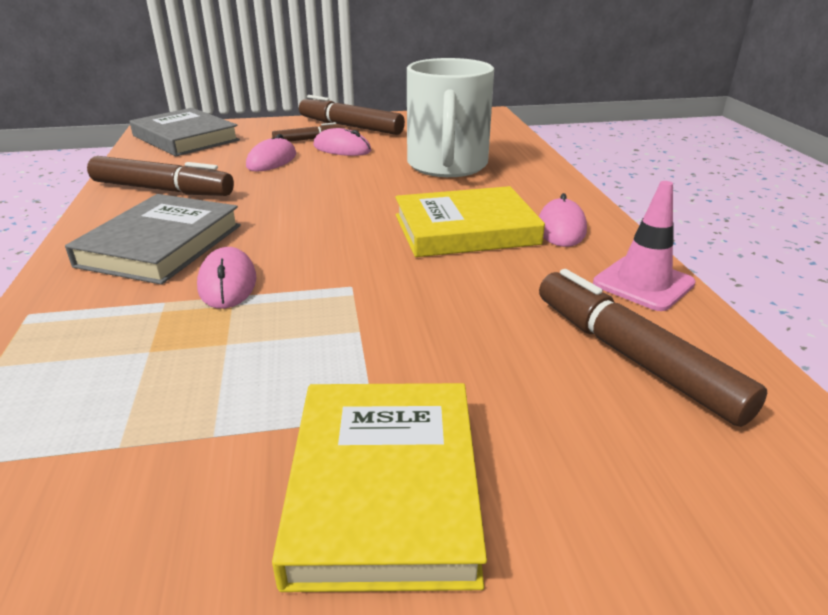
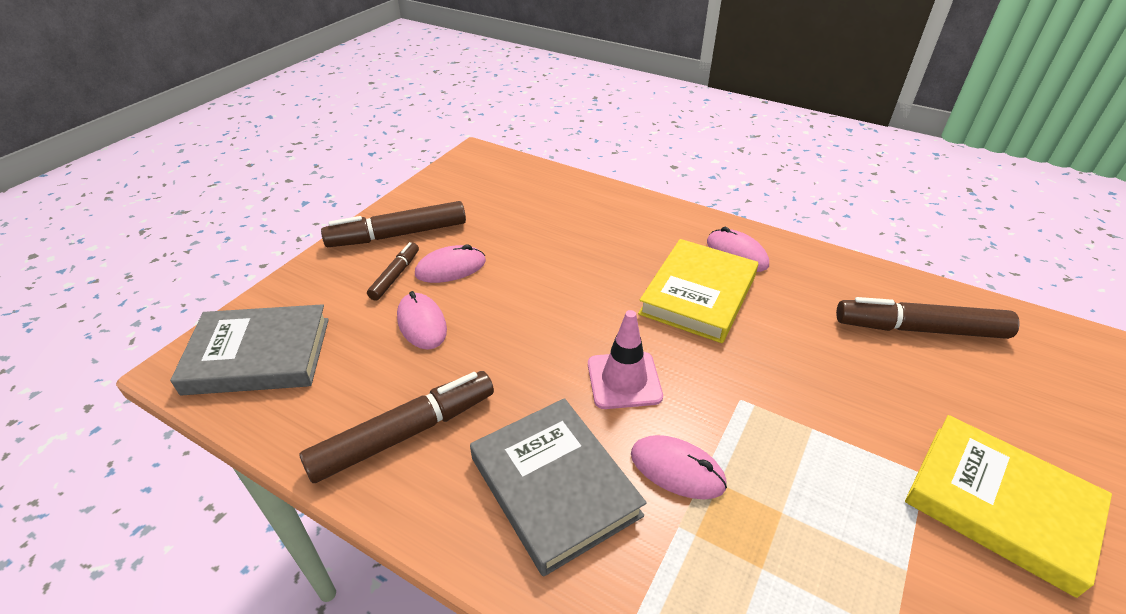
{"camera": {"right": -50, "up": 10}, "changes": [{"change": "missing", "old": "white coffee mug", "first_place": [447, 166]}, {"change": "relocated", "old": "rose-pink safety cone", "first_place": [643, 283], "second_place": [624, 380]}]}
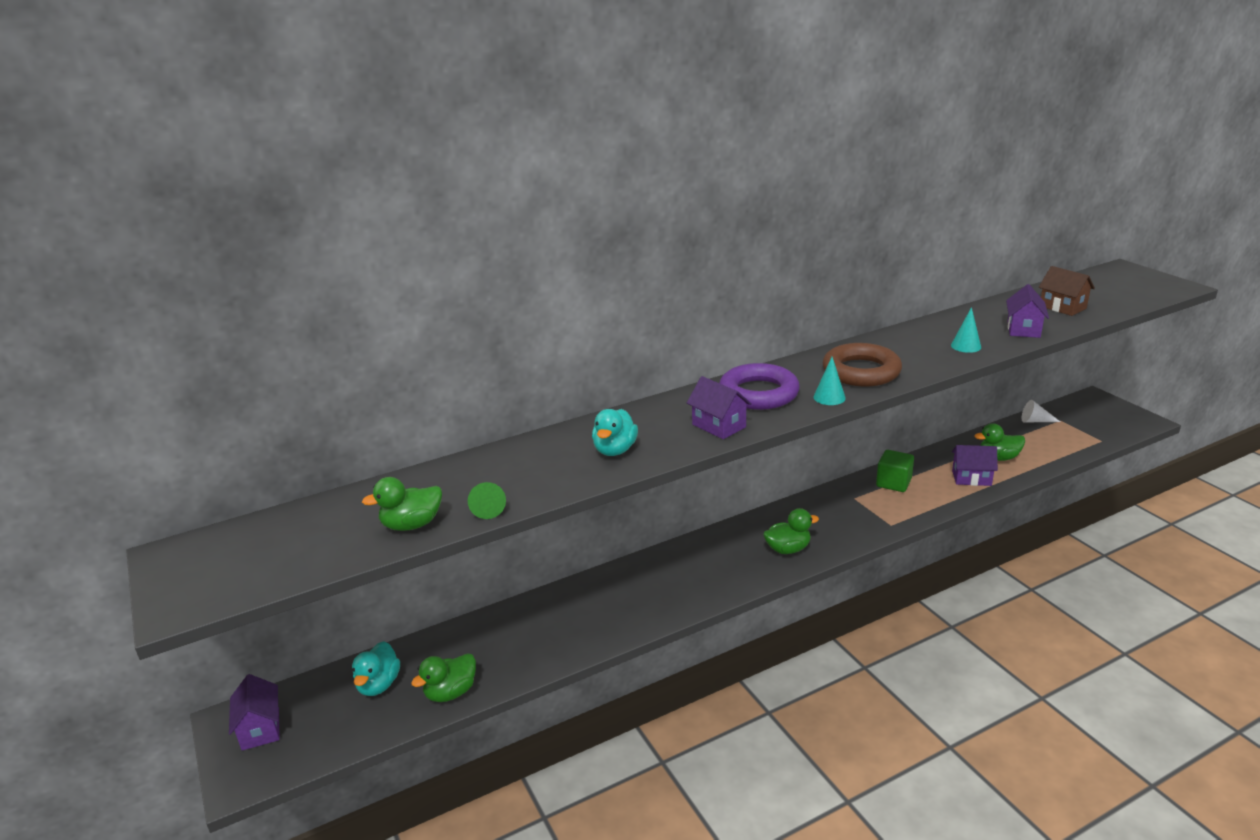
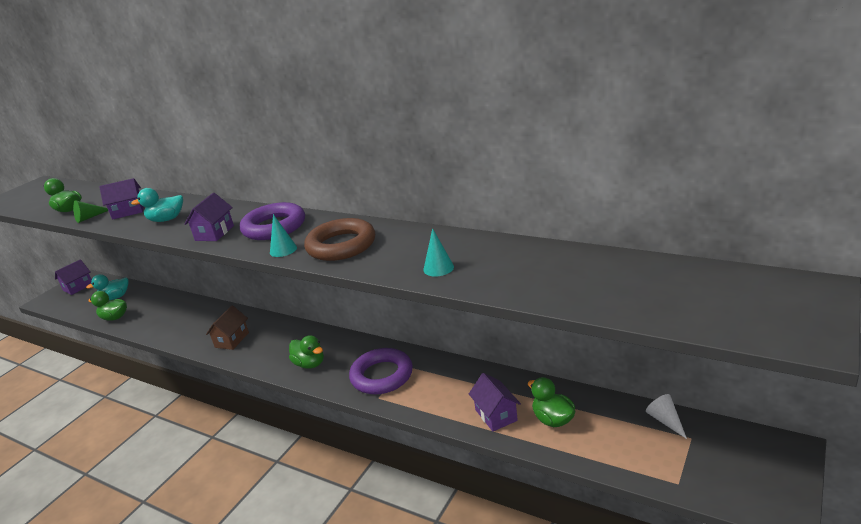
{"camera": {"right": 60, "up": 0}, "changes": [{"change": "missing", "old": "green block", "first_place": [893, 483]}, {"change": "appeared", "new": "violet torus", "second_place": [382, 376]}, {"change": "relocated", "old": "violet toy house", "first_place": [1023, 329], "second_place": [128, 211]}, {"change": "relocated", "old": "brown toy house", "first_place": [1062, 307], "second_place": [232, 340]}]}
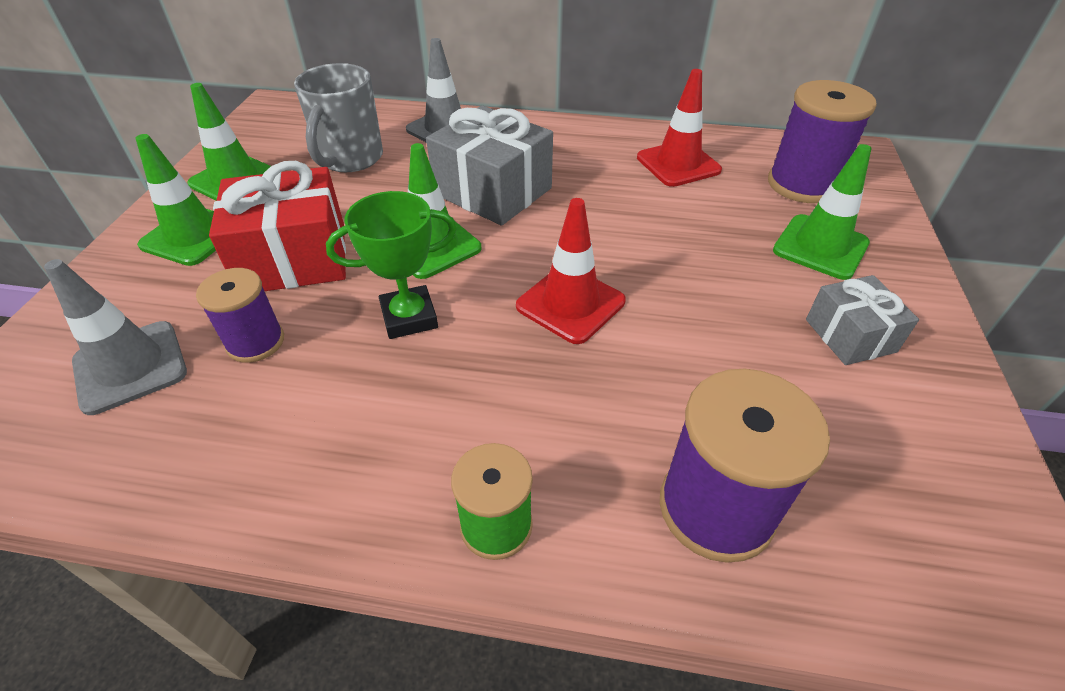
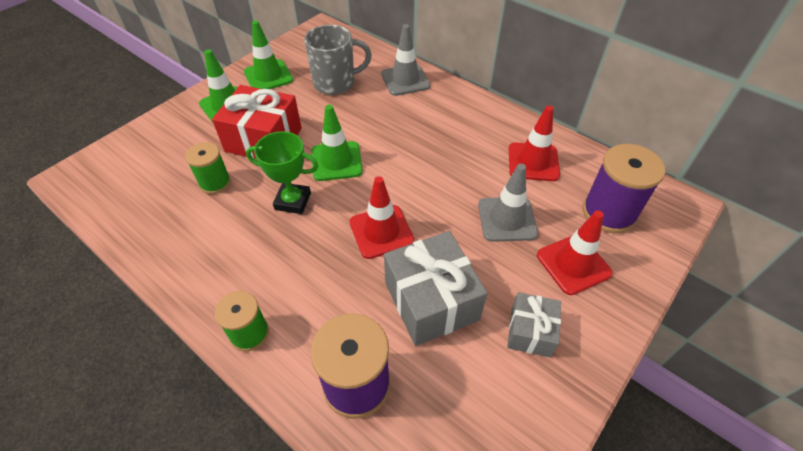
{"camera": {"right": 30, "up": 5}, "changes": [{"change": "relocated", "old": "ash-grey safety cone", "first_place": [130, 367], "second_place": [507, 219]}, {"change": "relocated", "old": "ash-grey wrapped gift", "first_place": [493, 191], "second_place": [431, 301]}, {"change": "colour", "old": "violet bobbin", "new": "green bobbin", "first_place": [255, 342], "second_place": [215, 183]}, {"change": "colour", "old": "green safety cone", "new": "crimson safety cone", "first_place": [820, 247], "second_place": [573, 264]}, {"change": "spun", "old": "ash-grey coffee mug", "first_place": [350, 159], "second_place": [336, 83], "degrees": -150}]}
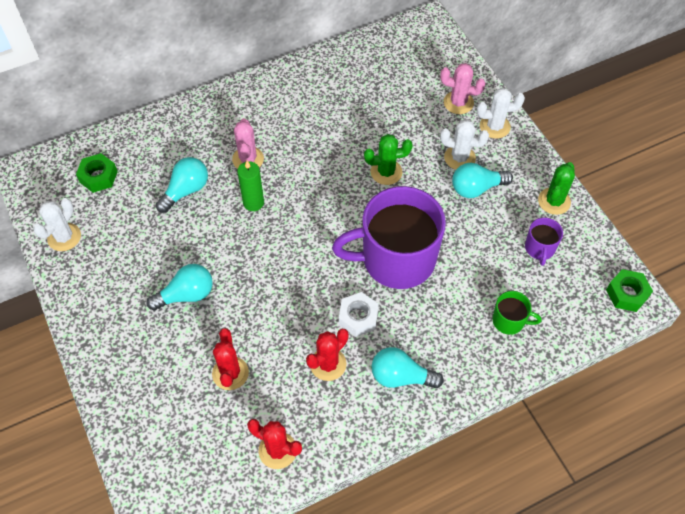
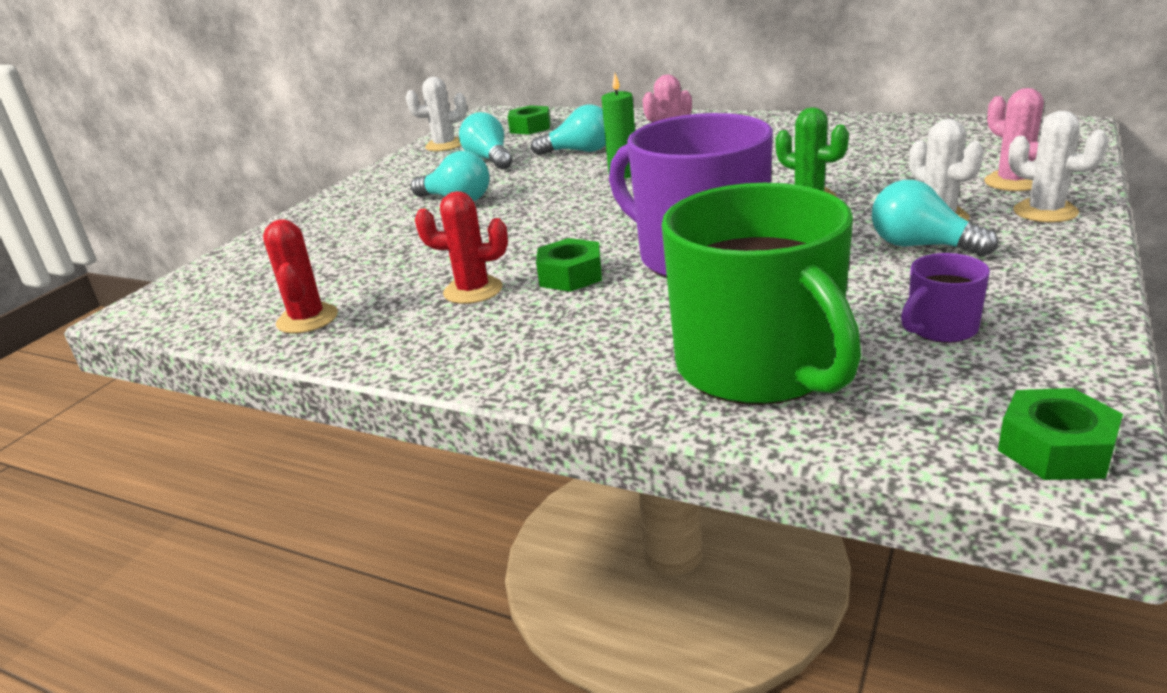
{"camera": {"right": 55, "up": -30}, "changes": [{"change": "missing", "old": "crimson cactus", "first_place": [230, 373]}, {"change": "missing", "old": "green cactus", "first_place": [554, 201]}, {"change": "relocated", "old": "teal lightbulb", "first_place": [401, 377], "second_place": [489, 160]}, {"change": "colour", "old": "white hex nut", "new": "green hex nut", "first_place": [358, 317], "second_place": [570, 275]}, {"change": "size", "old": "green coffee mug", "first_place": [509, 321], "second_place": [760, 367], "factor": 2.35}]}
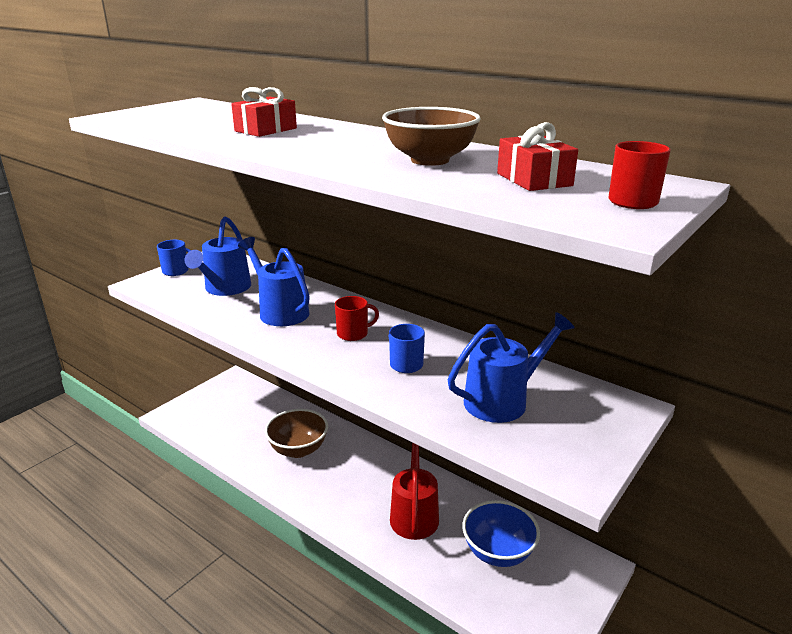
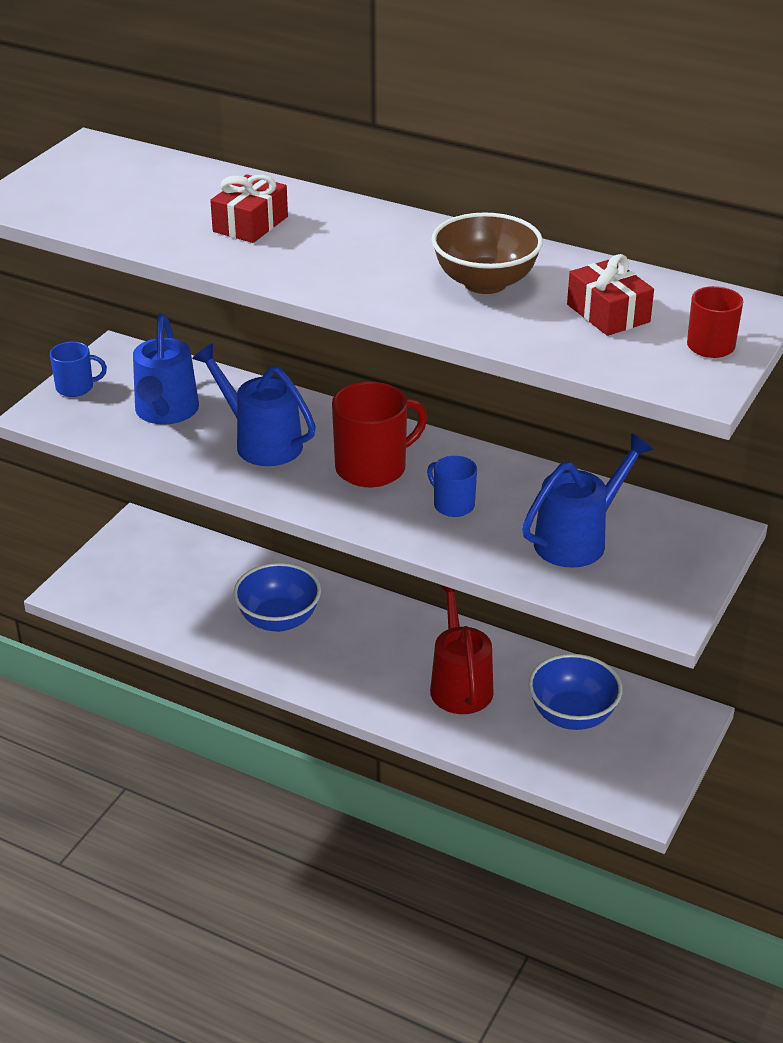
{"camera": {"right": -10, "up": 10}, "changes": [{"change": "colour", "old": "brown bowl", "new": "blue bowl", "first_place": [298, 449], "second_place": [278, 620]}, {"change": "size", "old": "crimson coffee mug", "first_place": [353, 334], "second_place": [373, 468], "factor": 1.77}]}
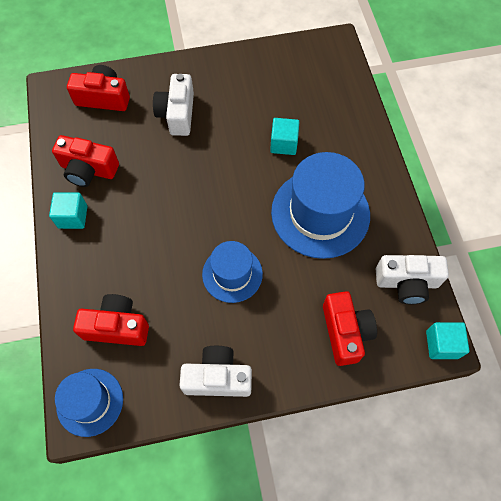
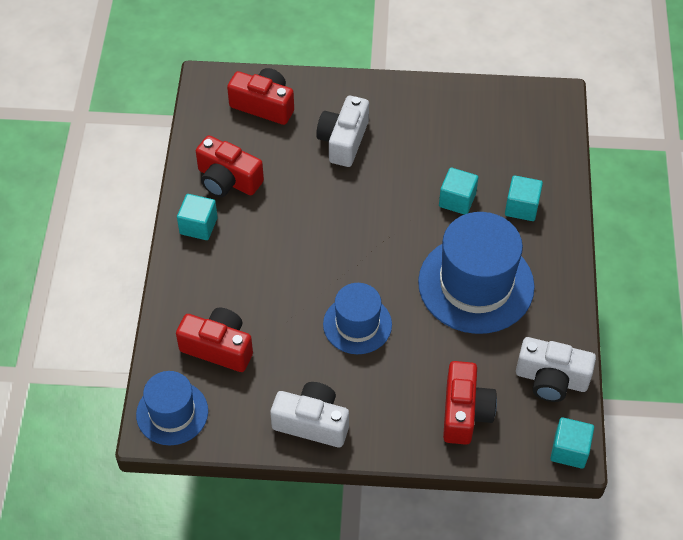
{"camera": {"right": 15, "up": -10}, "changes": [{"change": "appeared", "new": "teal block", "second_place": [521, 207]}]}
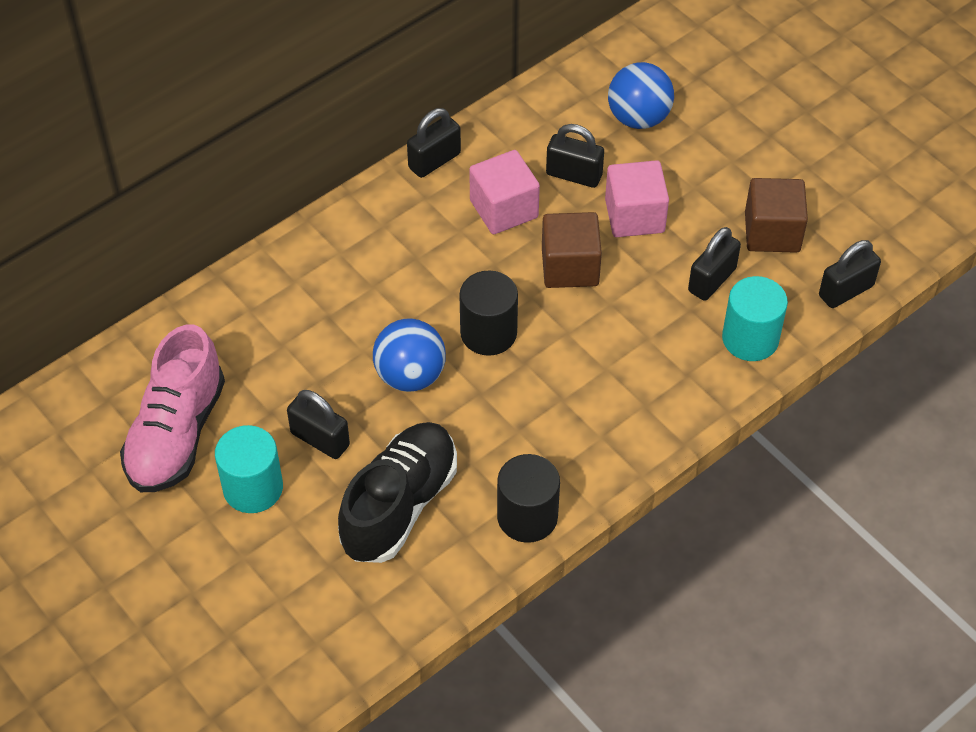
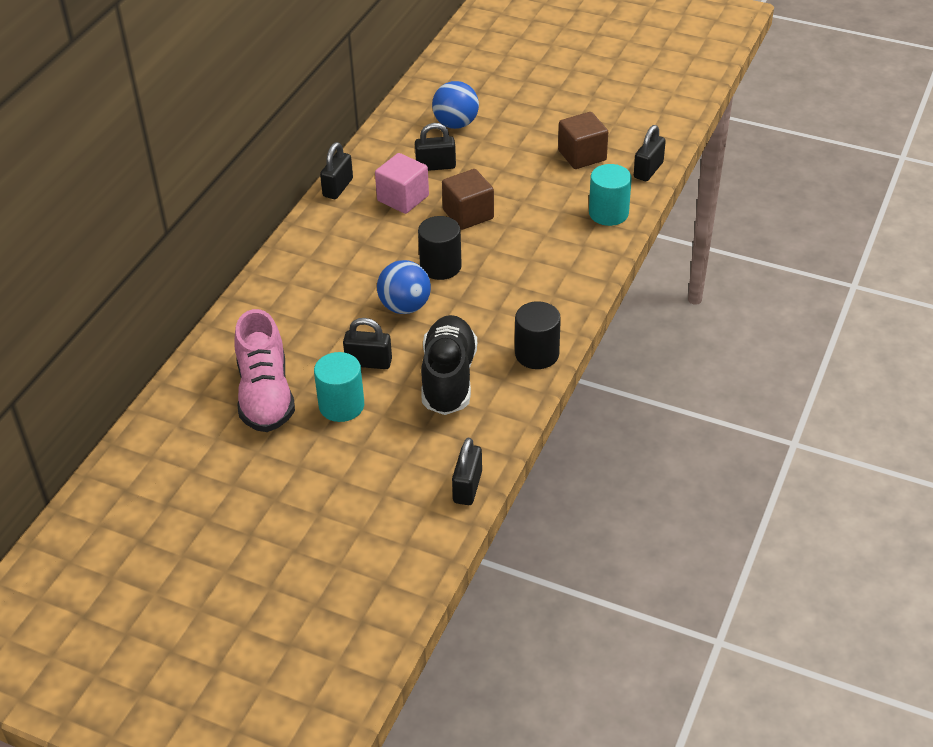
{"camera": {"right": -25, "up": -10}, "changes": [{"change": "missing", "old": "rose-pink block", "first_place": [634, 216]}, {"change": "relocated", "old": "black small lock", "first_place": [712, 280], "second_place": [467, 487]}]}
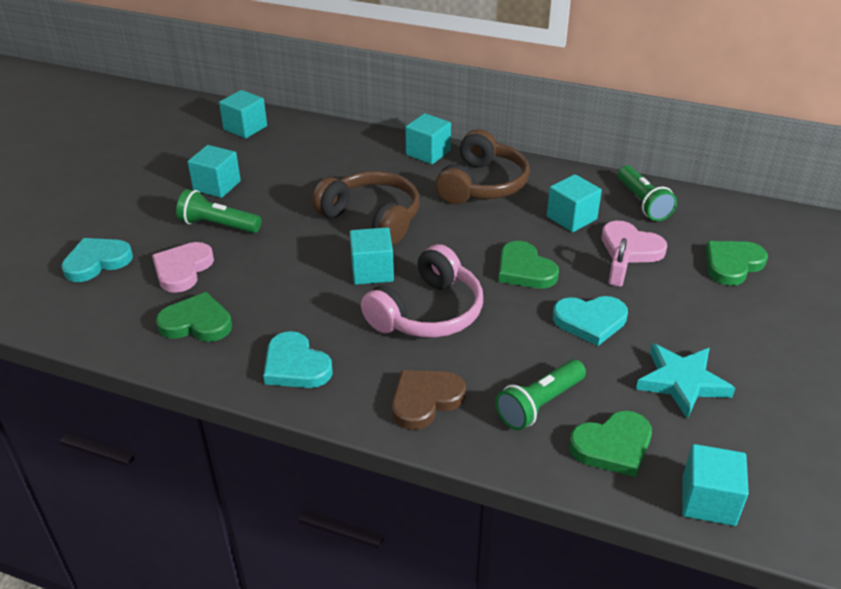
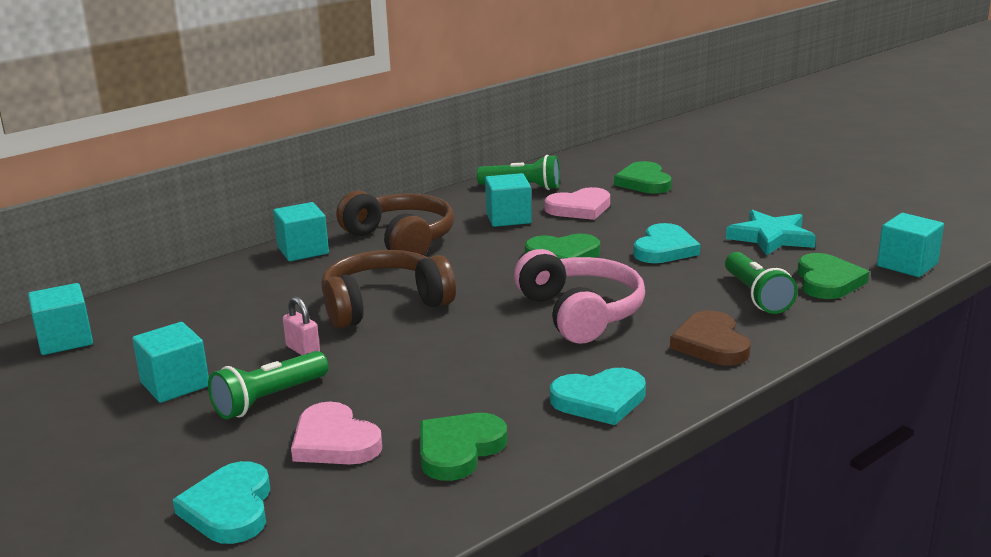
{"camera": {"right": -60, "up": -15}, "changes": [{"change": "missing", "old": "teal block", "first_place": [372, 271]}, {"change": "relocated", "old": "rose-pink small lock", "first_place": [617, 277], "second_place": [303, 350]}]}
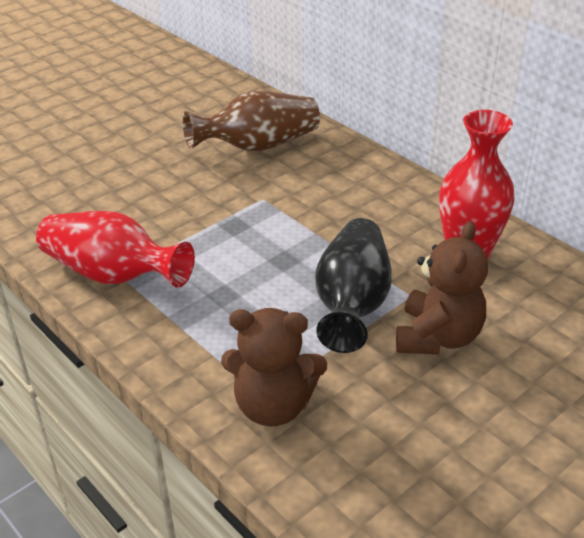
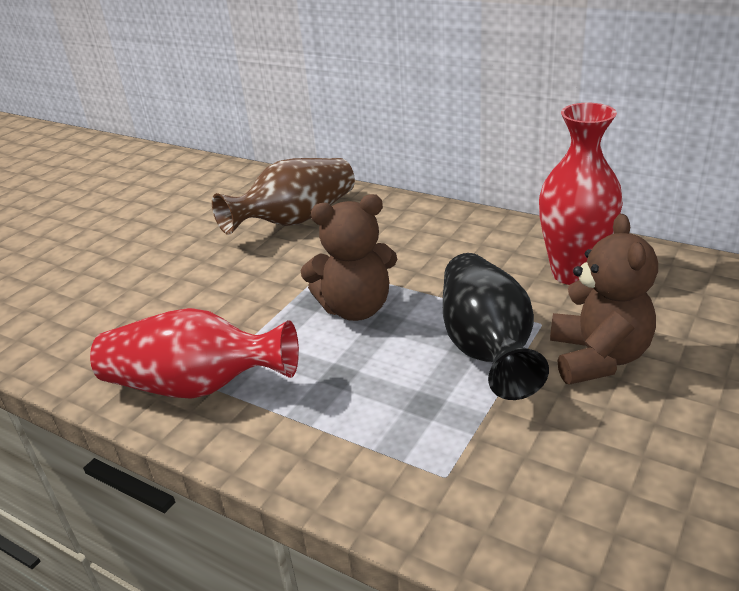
{"camera": {"right": -15, "up": -5}, "changes": [{"change": "relocated", "old": "brown stuffed bear", "first_place": [273, 406], "second_place": [355, 308]}]}
